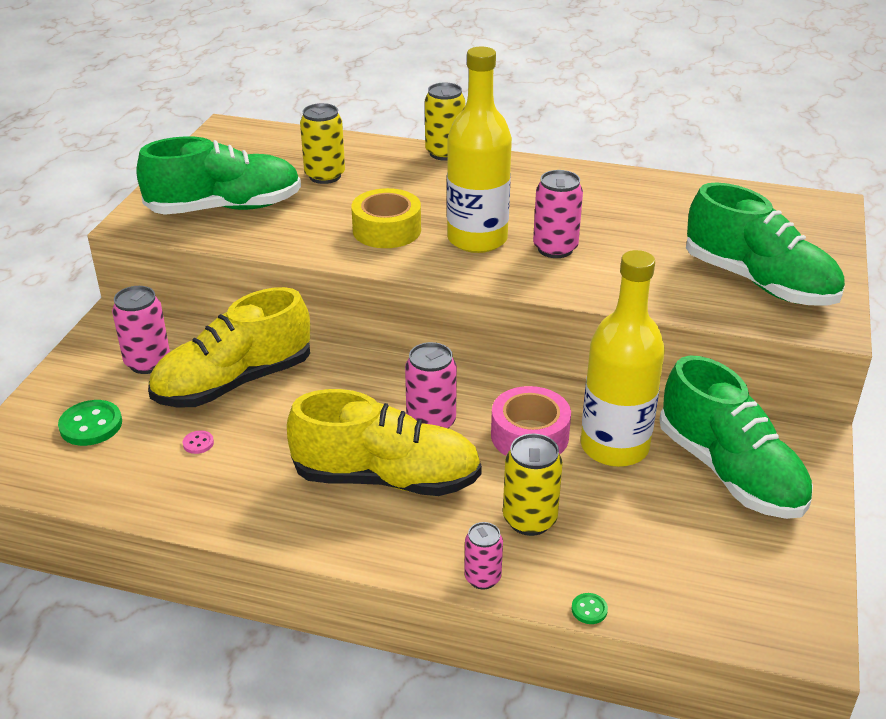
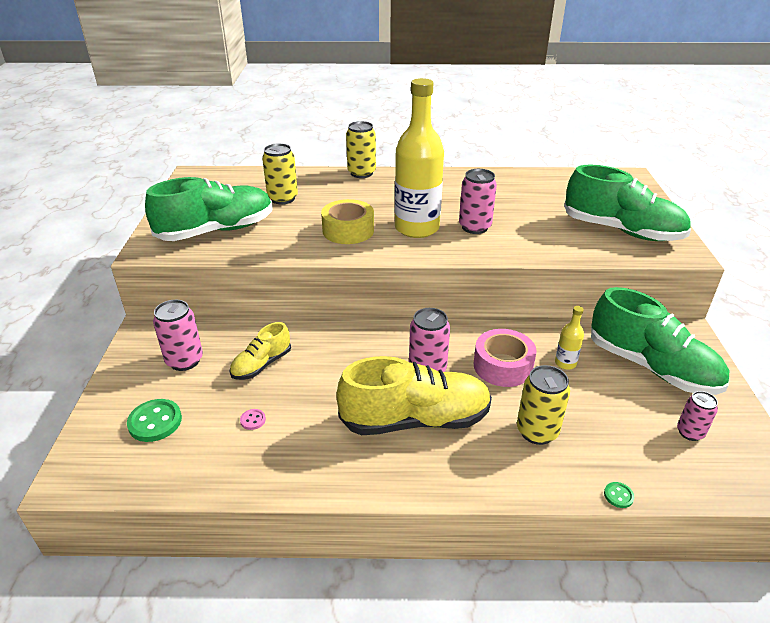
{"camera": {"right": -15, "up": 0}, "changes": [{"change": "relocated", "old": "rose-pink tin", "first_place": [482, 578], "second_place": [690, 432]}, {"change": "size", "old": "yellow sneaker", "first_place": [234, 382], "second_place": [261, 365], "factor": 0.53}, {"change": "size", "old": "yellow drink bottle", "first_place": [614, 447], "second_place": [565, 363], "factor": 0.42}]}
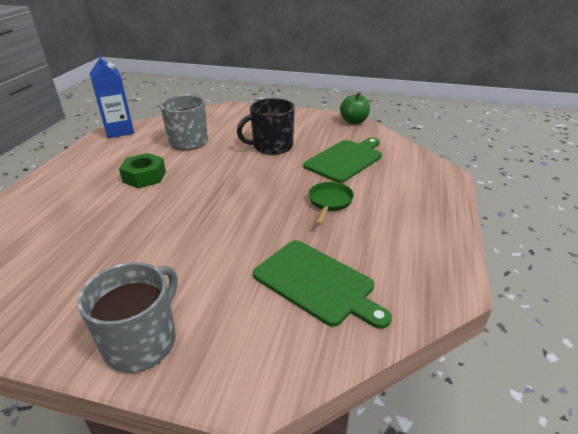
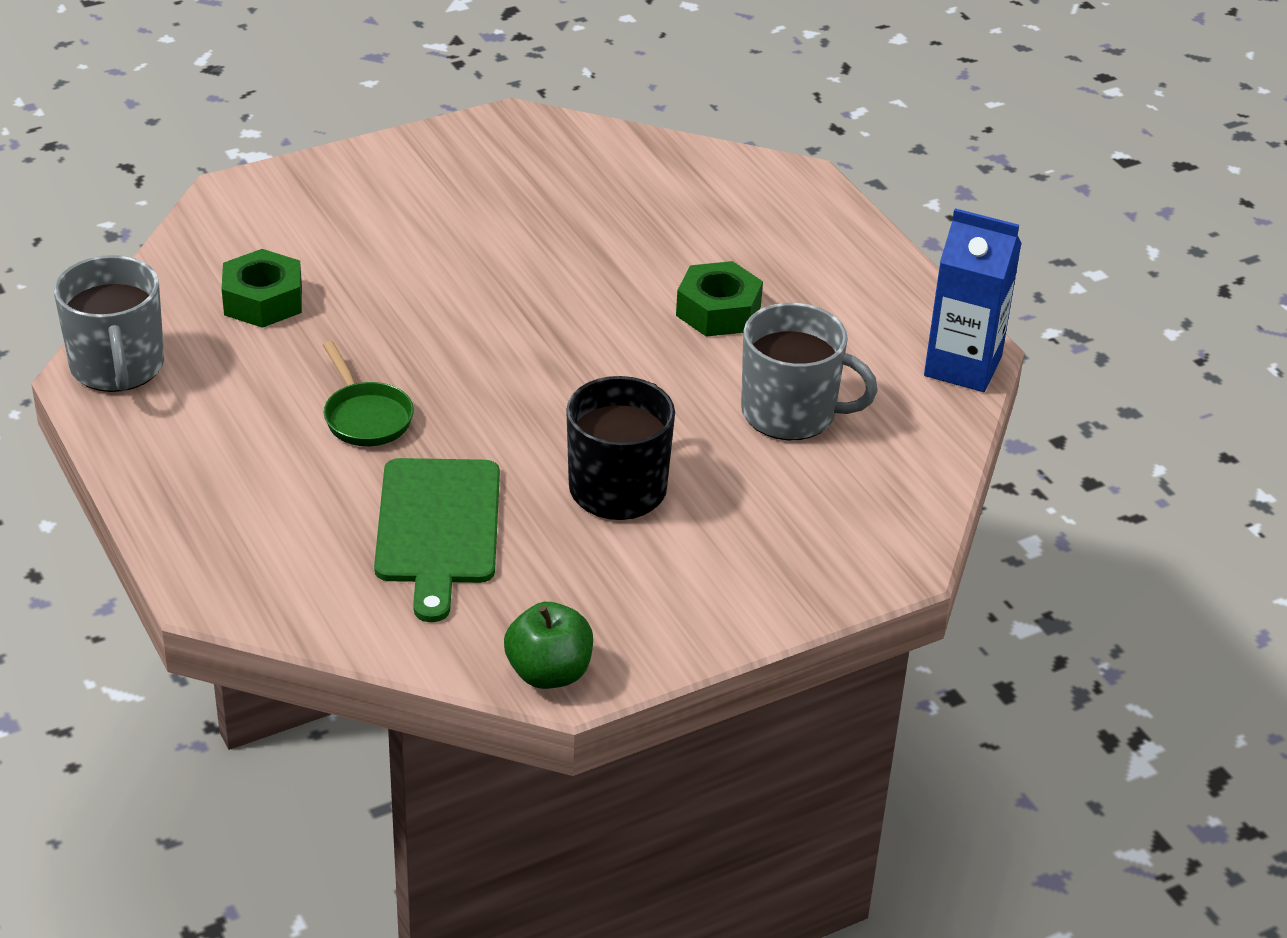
{"camera": {"right": 135, "up": 5}, "changes": [{"change": "relocated", "old": "ash-grey coffee mug", "first_place": [142, 341], "second_place": [117, 366]}, {"change": "exchanged", "old": "green chopping board", "new": "green hex nut", "first_place": [317, 283], "second_place": [263, 300]}]}
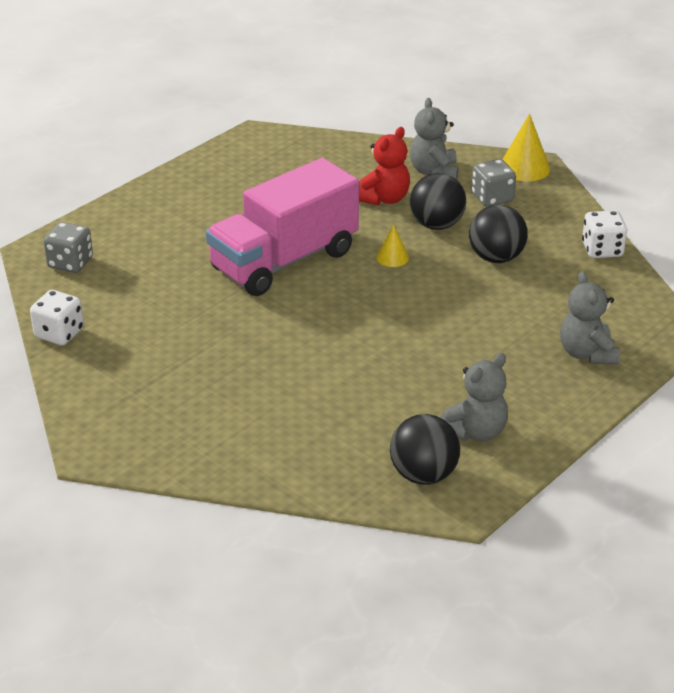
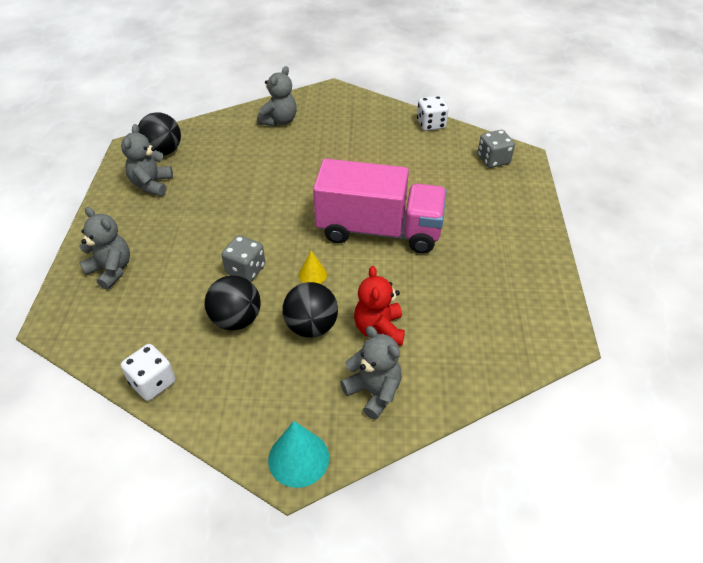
{"camera": {"right": 140, "up": 10}, "changes": [{"change": "appeared", "new": "ash-grey stuffed bear", "second_place": [279, 121]}, {"change": "relocated", "old": "ash-grey dice", "first_place": [492, 198], "second_place": [245, 270]}, {"change": "colour", "old": "yellow cone shape", "new": "teal cone shape", "first_place": [524, 168], "second_place": [298, 458]}, {"change": "spun", "old": "rose-pink lorry", "first_place": [284, 261], "second_place": [379, 230], "degrees": 90}]}
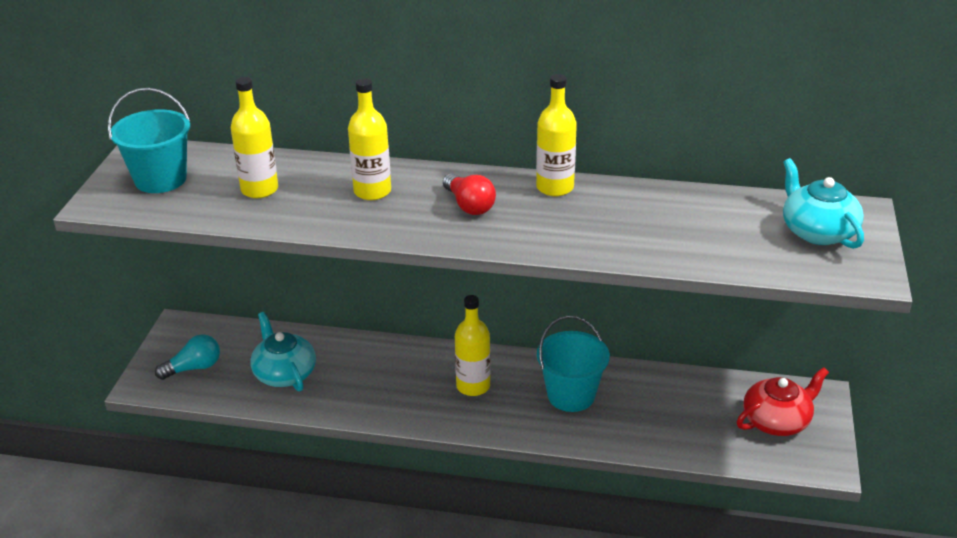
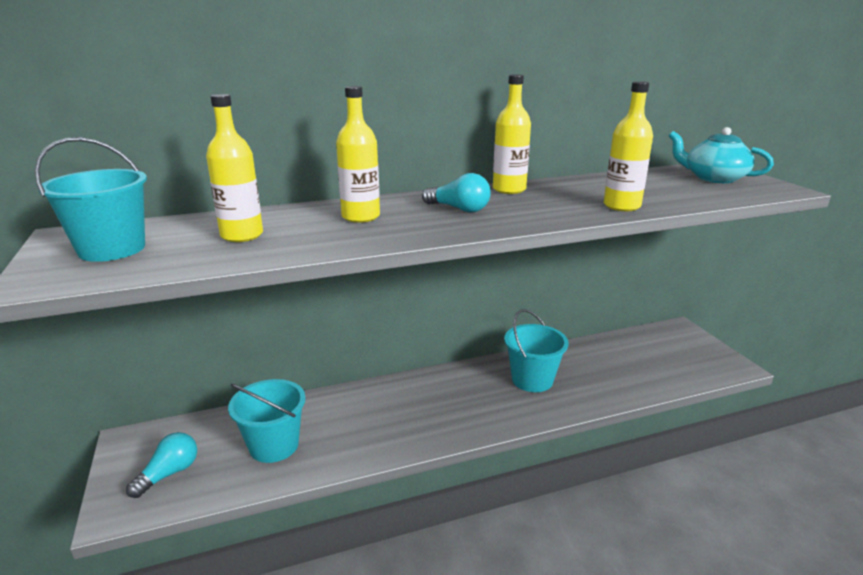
{"camera": {"right": -30, "up": -10}, "changes": [{"change": "missing", "old": "crimson teapot", "first_place": [777, 421]}, {"change": "relocated", "old": "yellow drink bottle", "first_place": [473, 386], "second_place": [621, 206]}, {"change": "exchanged", "old": "teal teapot", "new": "teal pail", "first_place": [284, 373], "second_place": [274, 445]}, {"change": "colour", "old": "crimson lightbulb", "new": "teal lightbulb", "first_place": [469, 205], "second_place": [459, 209]}]}
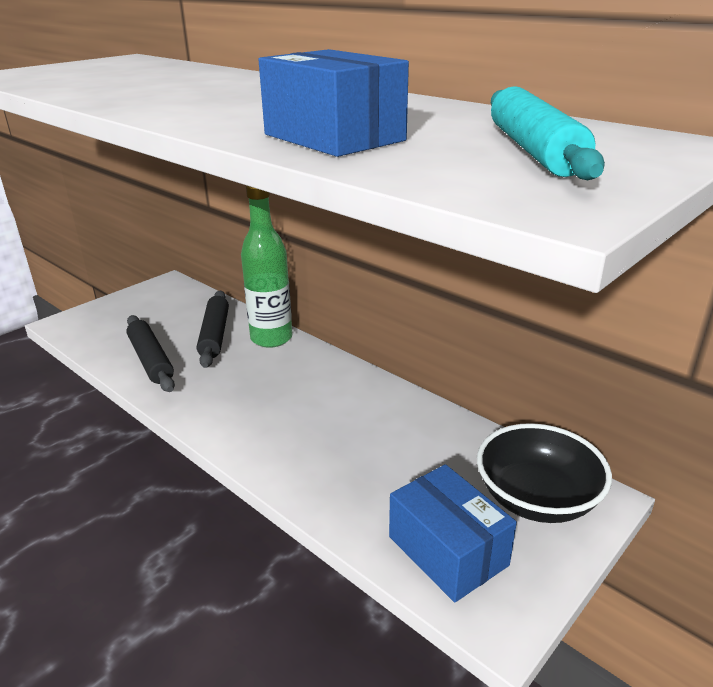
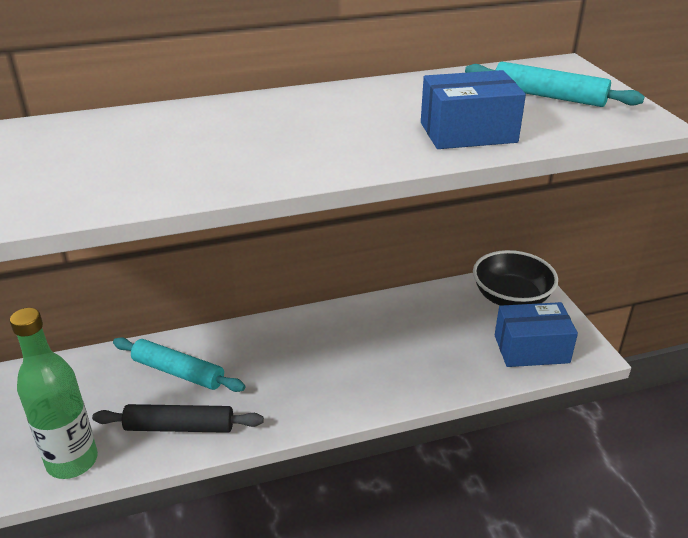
{"camera": {"right": -60, "up": 5}, "changes": [{"change": "relocated", "old": "green drink bottle", "first_place": [271, 338], "second_place": [72, 461]}, {"change": "colour", "old": "black rolling pin", "new": "teal rolling pin", "first_place": [215, 335], "second_place": [178, 372]}]}
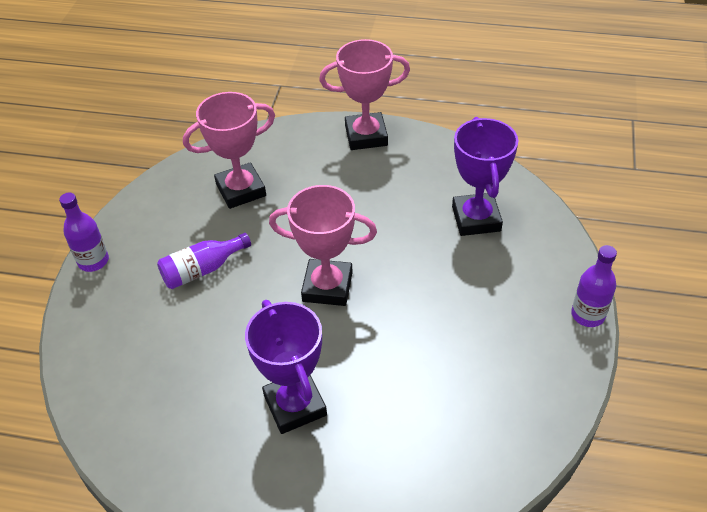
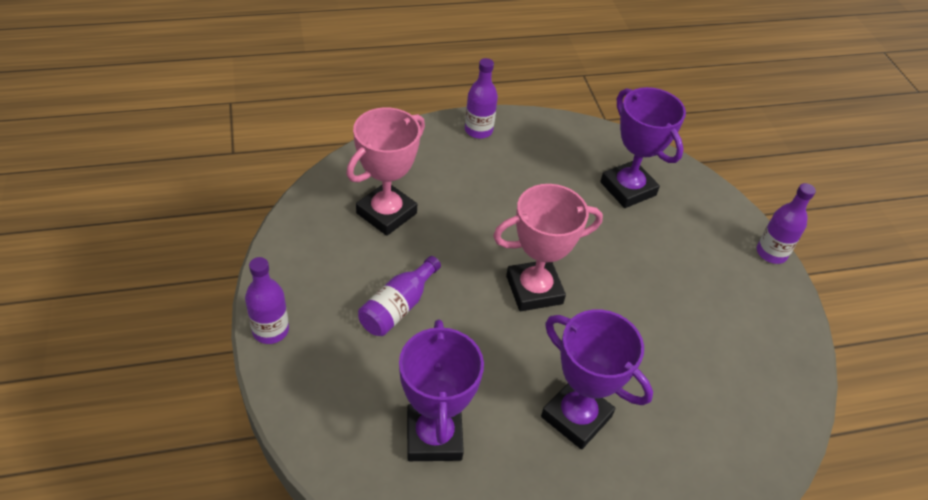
{"camera": {"right": -30, "up": 0}, "changes": [{"change": "appeared", "new": "violet prize cup", "second_place": [434, 436]}, {"change": "exchanged", "old": "rose-pink prize cup", "new": "violet drink bottle", "first_place": [366, 136], "second_place": [478, 130]}]}
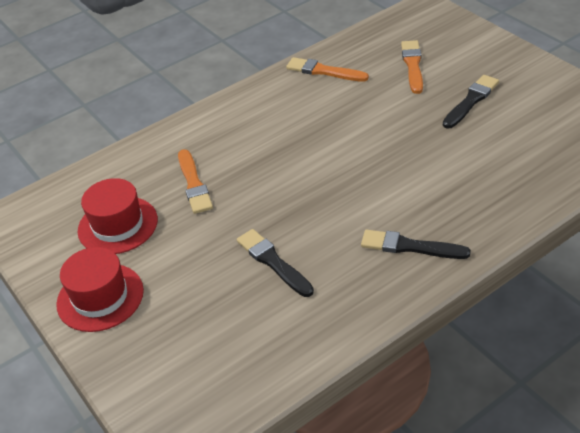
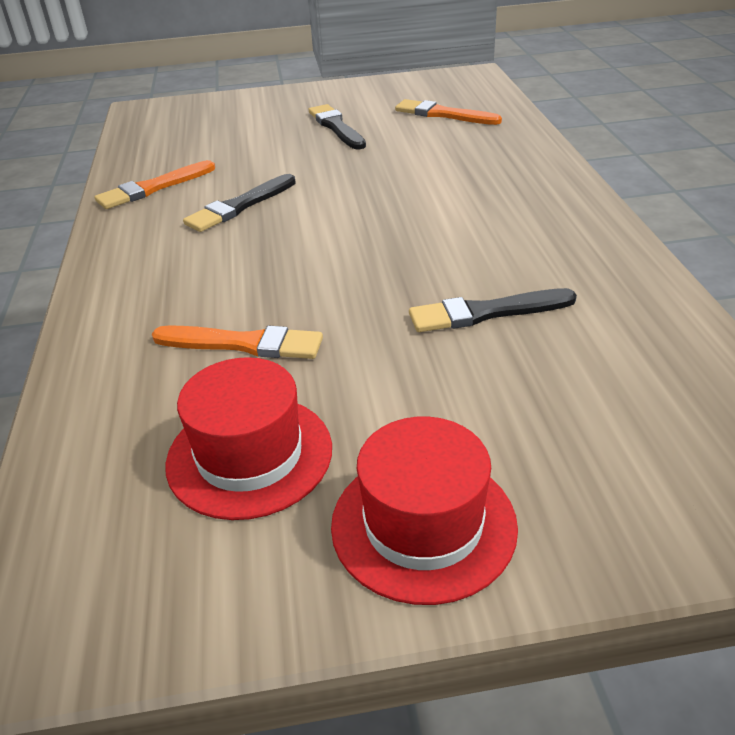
{"camera": {"right": -65, "up": -5}, "changes": [{"change": "relocated", "old": "black paint brush", "first_place": [410, 247], "second_place": [240, 206]}, {"change": "relocated", "old": "orange paint brush", "first_place": [412, 65], "second_place": [443, 114]}]}
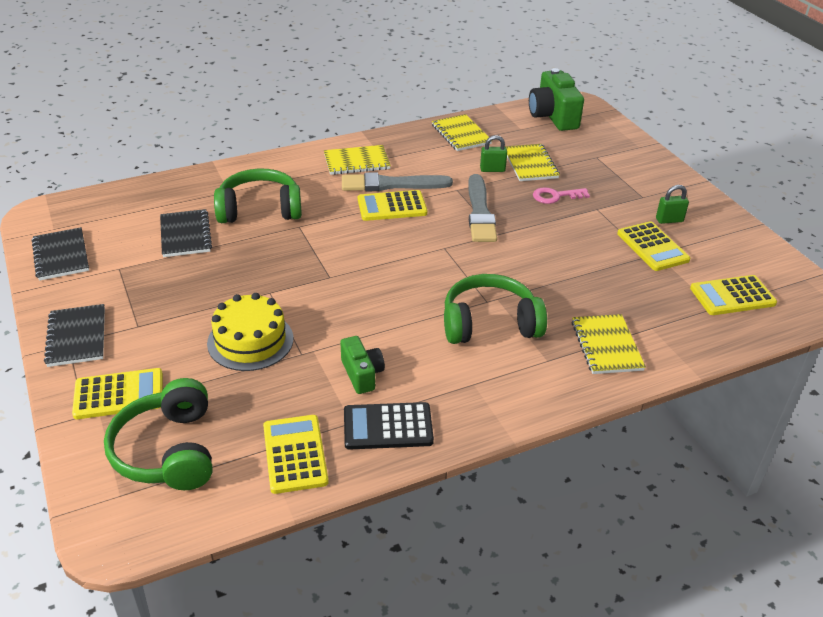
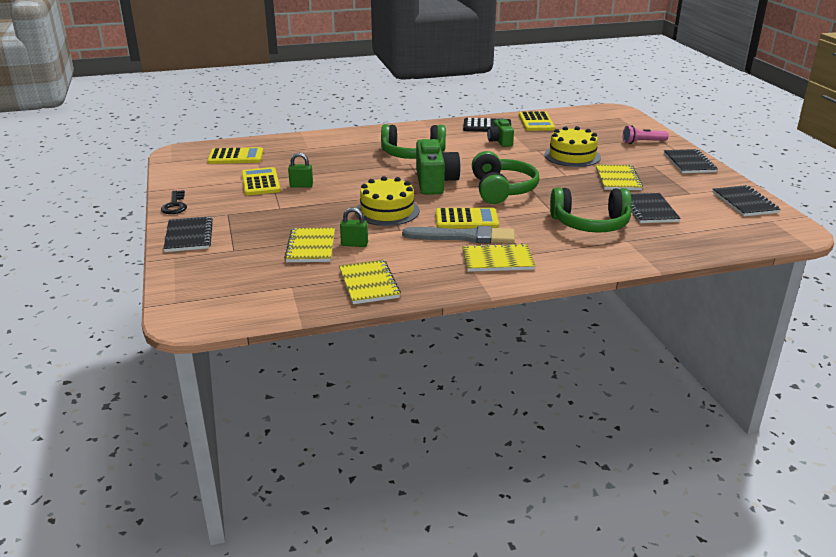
{"camera": {"right": -170, "up": -10}, "changes": [{"change": "missing", "old": "rose-pink door key", "first_place": [555, 196]}, {"change": "appeared", "new": "black door key", "second_place": [175, 205]}, {"change": "appeared", "new": "black notepad", "second_place": [189, 236]}, {"change": "relocated", "old": "green headset", "first_place": [168, 451], "second_place": [502, 190]}, {"change": "relocated", "old": "green photo camera", "first_place": [553, 116], "second_place": [435, 182]}, {"change": "relocated", "old": "yellow notepad", "first_place": [606, 346], "second_place": [618, 179]}, {"change": "relocated", "old": "green small lock", "first_place": [669, 220], "second_place": [301, 186]}, {"change": "exchanged", "old": "yellow calculator", "new": "rose-pink pocket torch", "first_place": [119, 394], "second_place": [643, 142]}, {"change": "exchanged", "old": "ash-grey paint brush", "new": "yellow layer cake", "first_place": [480, 212], "second_place": [387, 211]}]}
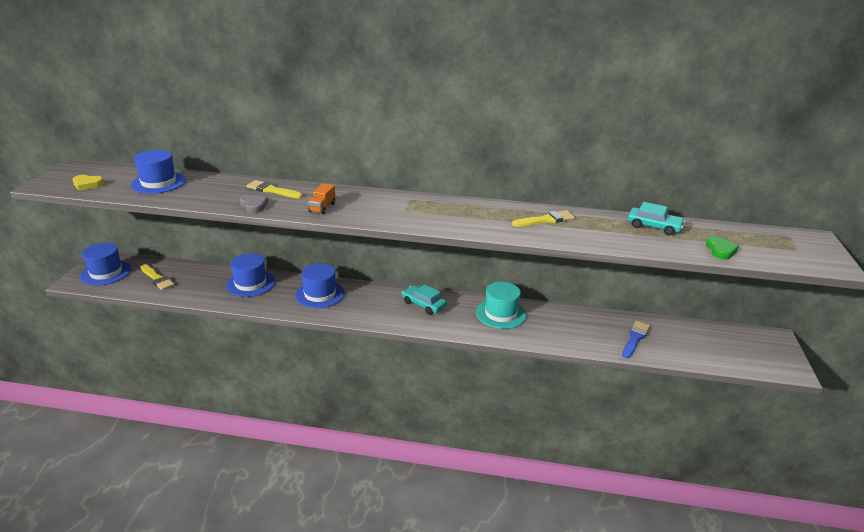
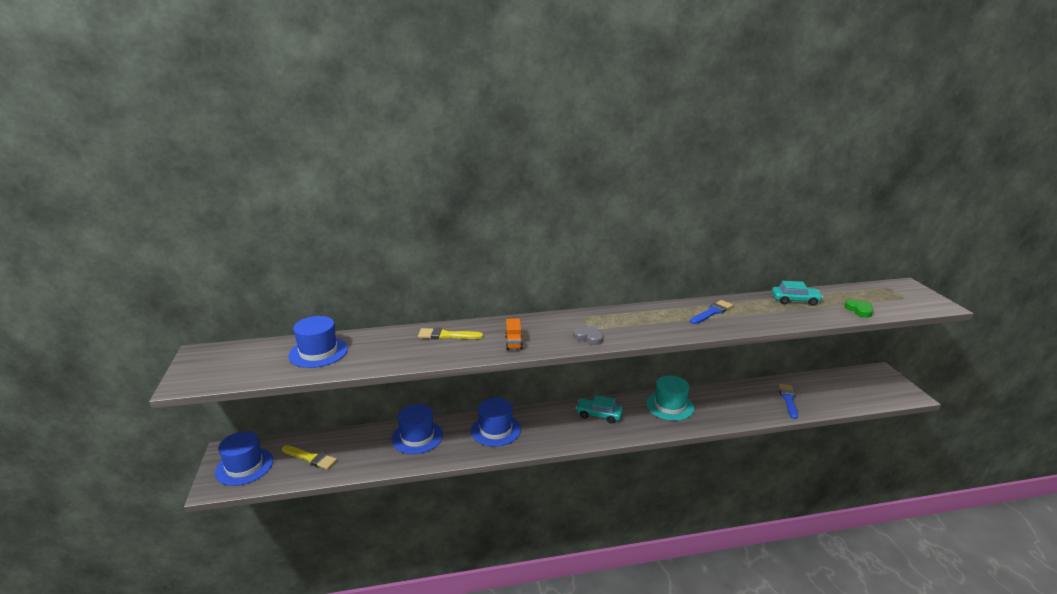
{"camera": {"right": -20, "up": -5}, "changes": [{"change": "missing", "old": "yellow heart", "first_place": [87, 184]}, {"change": "relocated", "old": "ash-grey heart", "first_place": [254, 206], "second_place": [589, 337]}, {"change": "colour", "old": "yellow paint brush", "new": "blue paint brush", "first_place": [546, 220], "second_place": [712, 312]}]}
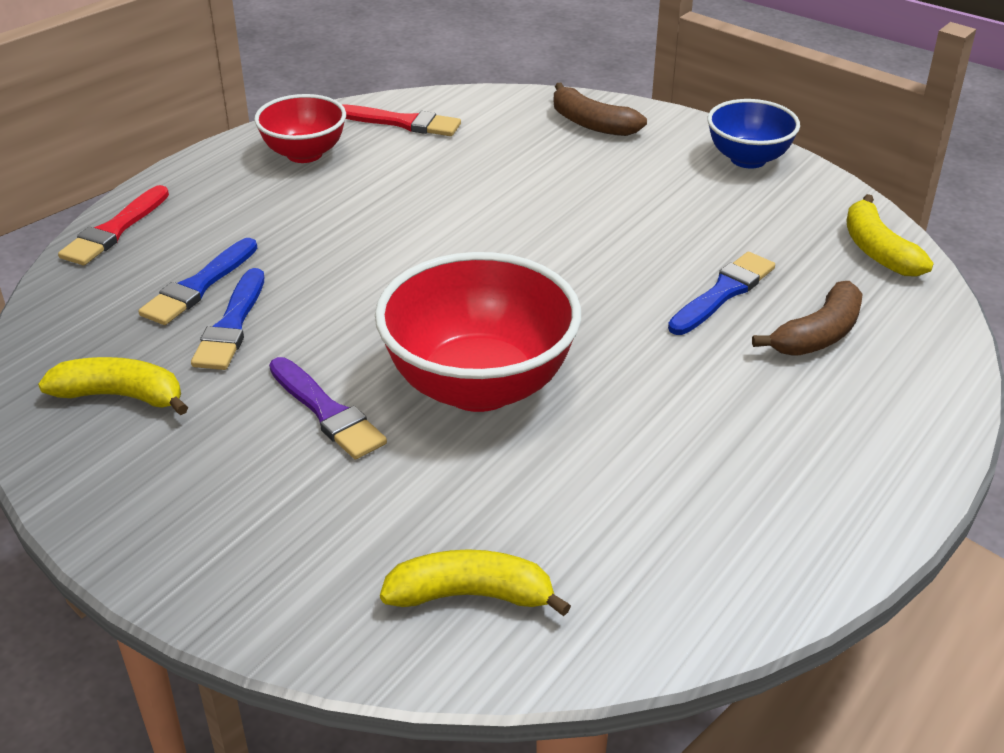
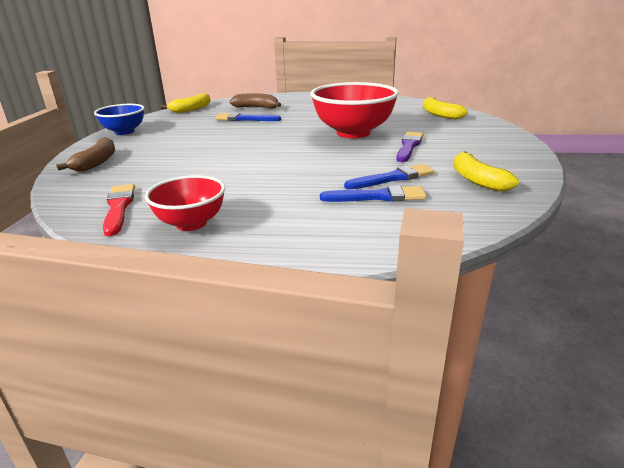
{"camera": {"right": -120, "up": -10}, "changes": [{"change": "missing", "old": "crimson paint brush", "first_place": [114, 230]}]}
